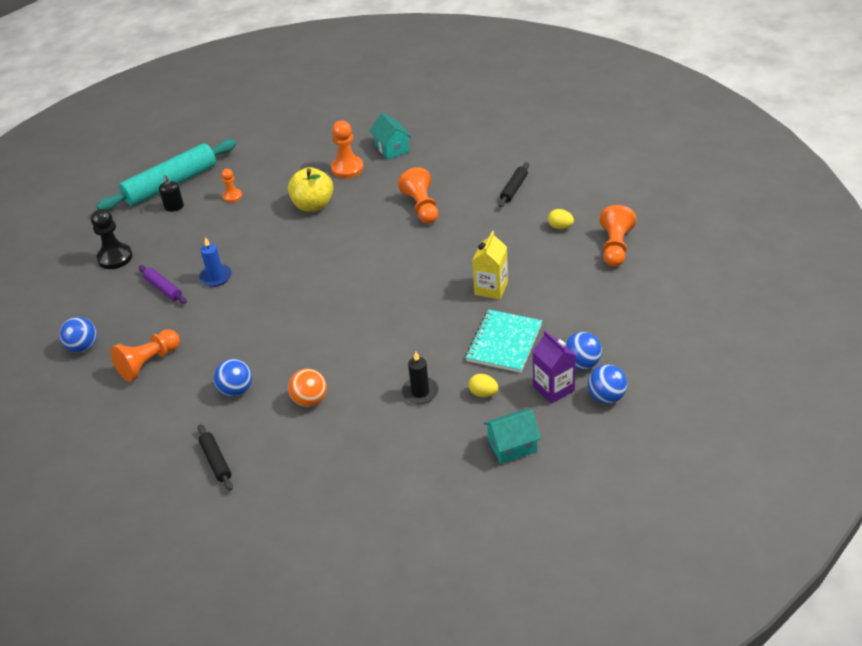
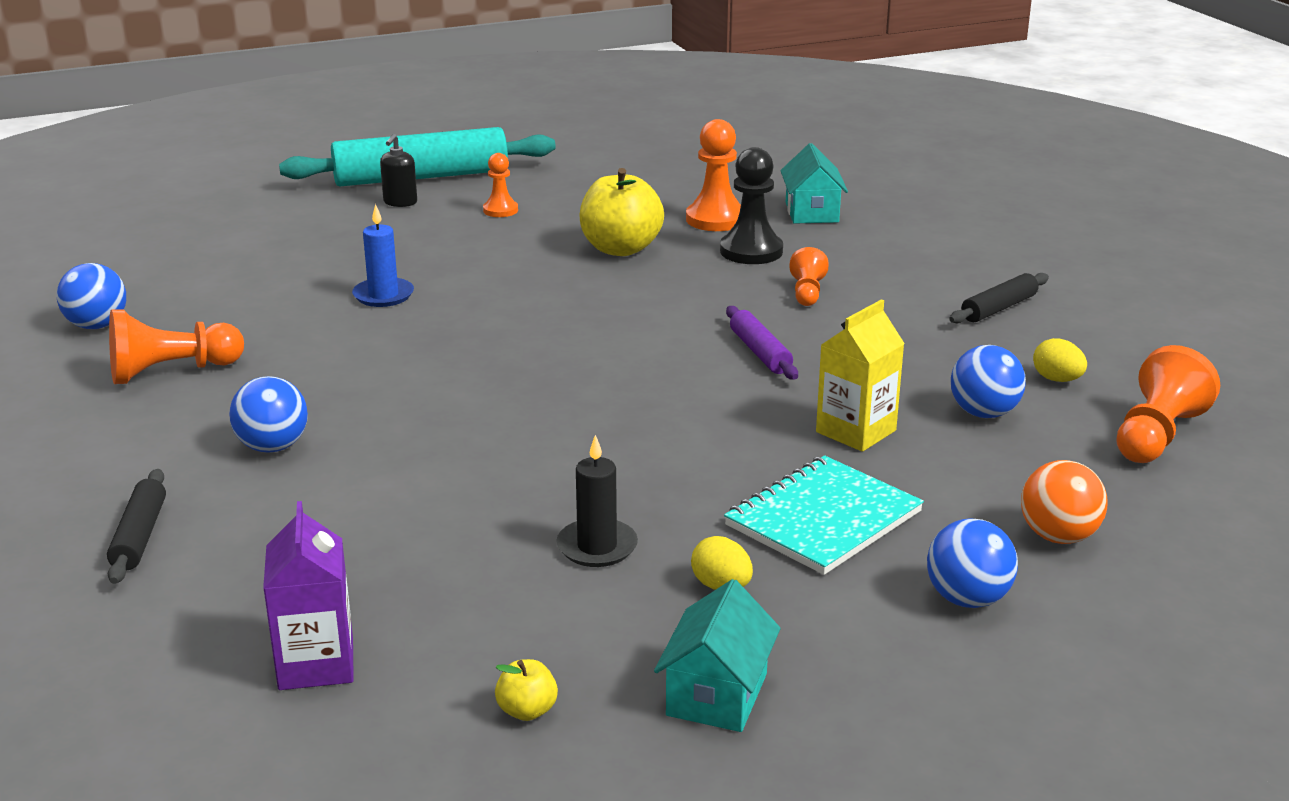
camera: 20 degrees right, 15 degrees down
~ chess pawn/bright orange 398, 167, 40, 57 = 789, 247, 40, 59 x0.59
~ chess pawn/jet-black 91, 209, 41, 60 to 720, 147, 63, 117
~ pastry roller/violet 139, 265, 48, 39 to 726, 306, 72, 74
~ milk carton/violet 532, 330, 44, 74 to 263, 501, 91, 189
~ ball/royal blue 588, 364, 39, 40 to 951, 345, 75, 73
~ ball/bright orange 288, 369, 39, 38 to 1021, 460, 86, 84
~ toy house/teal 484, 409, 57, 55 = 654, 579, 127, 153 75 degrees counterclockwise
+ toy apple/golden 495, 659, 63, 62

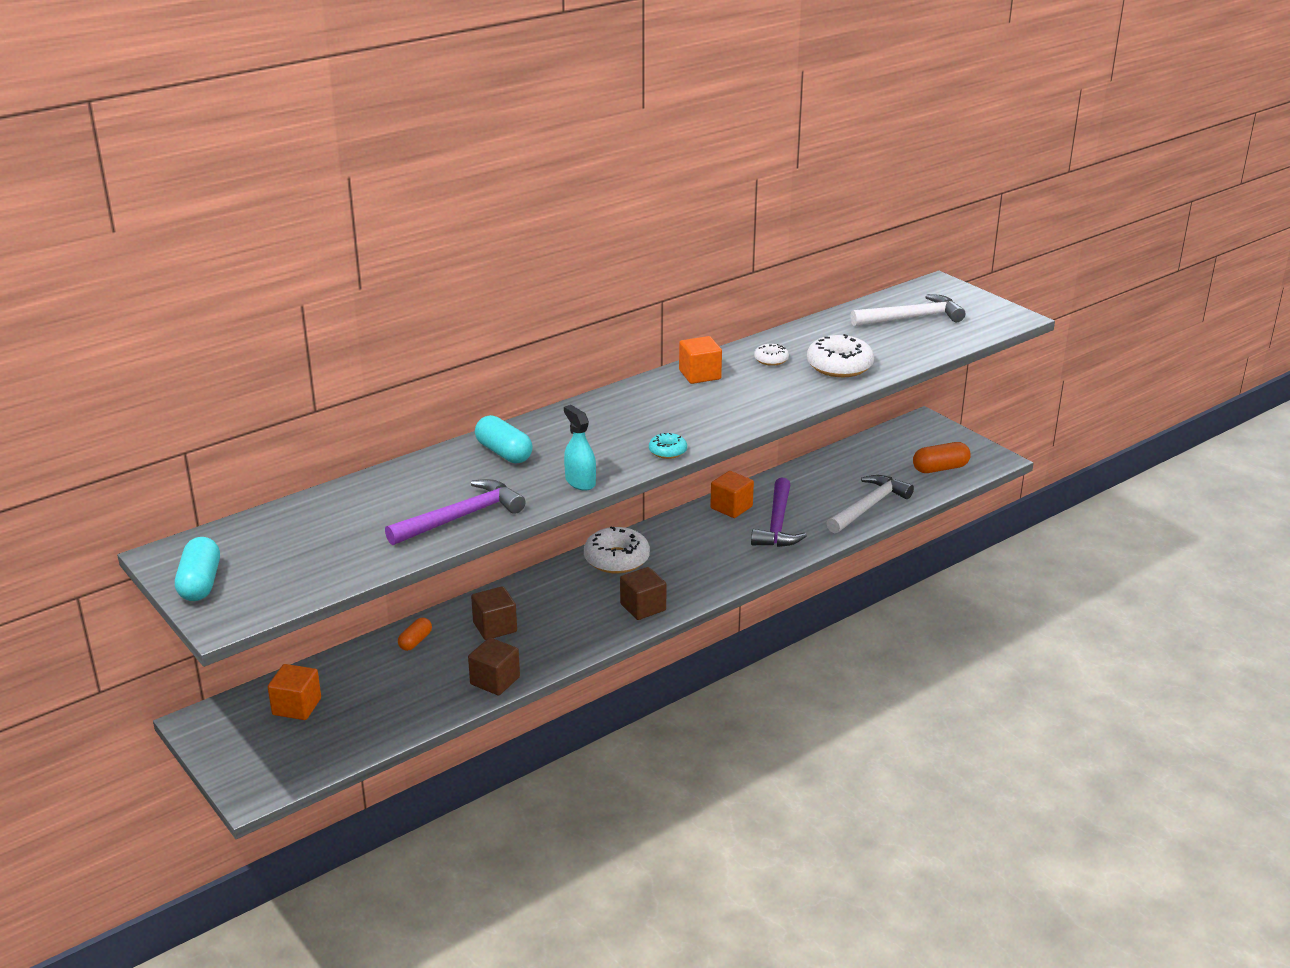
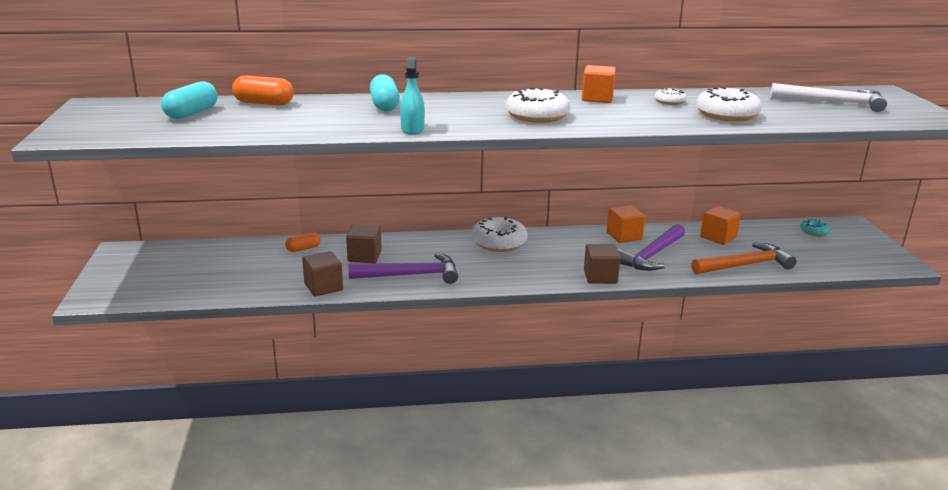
camera: 30 degrees right, 5 degrees down
~ doughnut/teal 649, 433, 38, 26 to 800, 219, 30, 18
~ capsule/bright orange 913, 442, 58, 31 to 232, 75, 62, 30
~ claw hammer/pure white 827, 475, 87, 58 to claw hammer/bright orange 691, 242, 106, 32
~ claw hammer/violet 385, 479, 140, 66 to 349, 253, 109, 31
~ capsule/teal 175, 537, 45, 64 to 161, 81, 57, 38
~ solid cube/russet 620, 567, 46, 53 to 584, 244, 37, 40
~ solid cube/bright orange 268, 664, 53, 56 to 700, 206, 41, 39
+ doughnut/pure white 506, 88, 64, 35

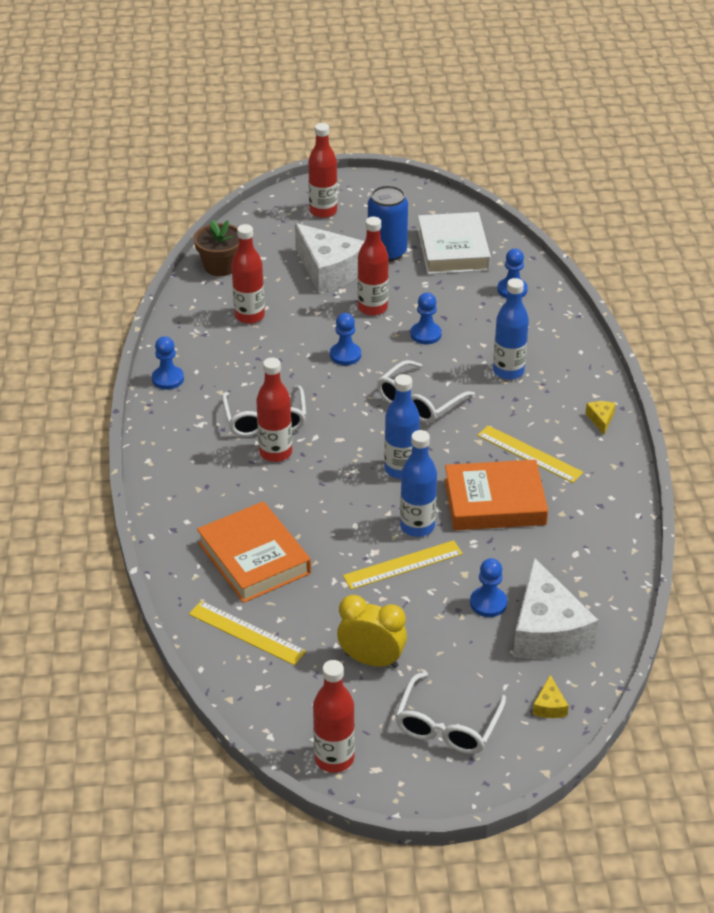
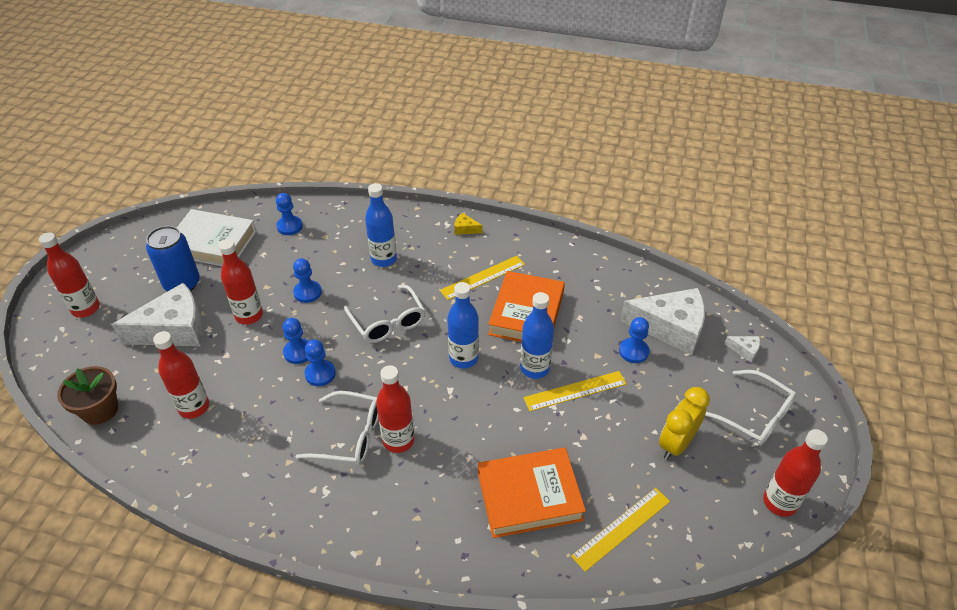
camera: 70 degrees left, 5 degrees up
~ chess pawn/royal blue 152, 336, 32, 54 to 304, 339, 32, 47
~ straightedge/golden 343, 540, 120, 50 = 523, 371, 104, 40 75 degrees clockwise
~ cheese/golden 532, 675, 37, 43 to cheese/pure white 724, 336, 36, 26

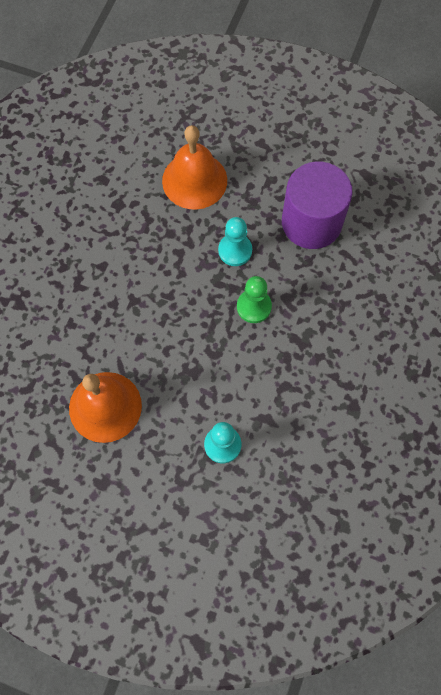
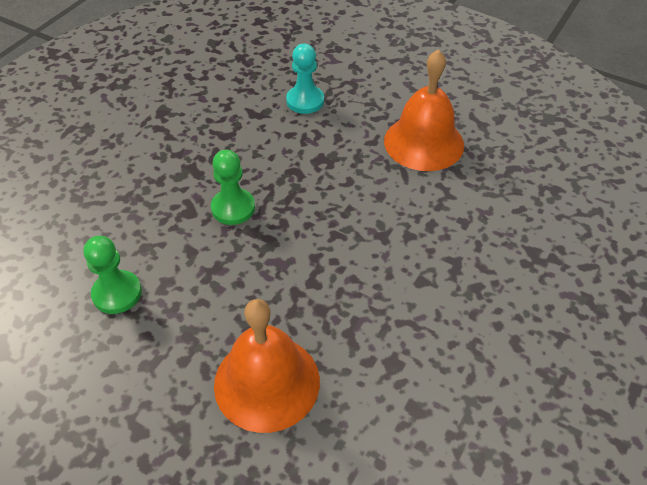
camera: 170 degrees left, 20 degrees down
~ solid cylinder/violet 282, 161, 71, 88 to chess pawn/green 84, 236, 58, 78
- chess pawn/teal 218, 217, 34, 49

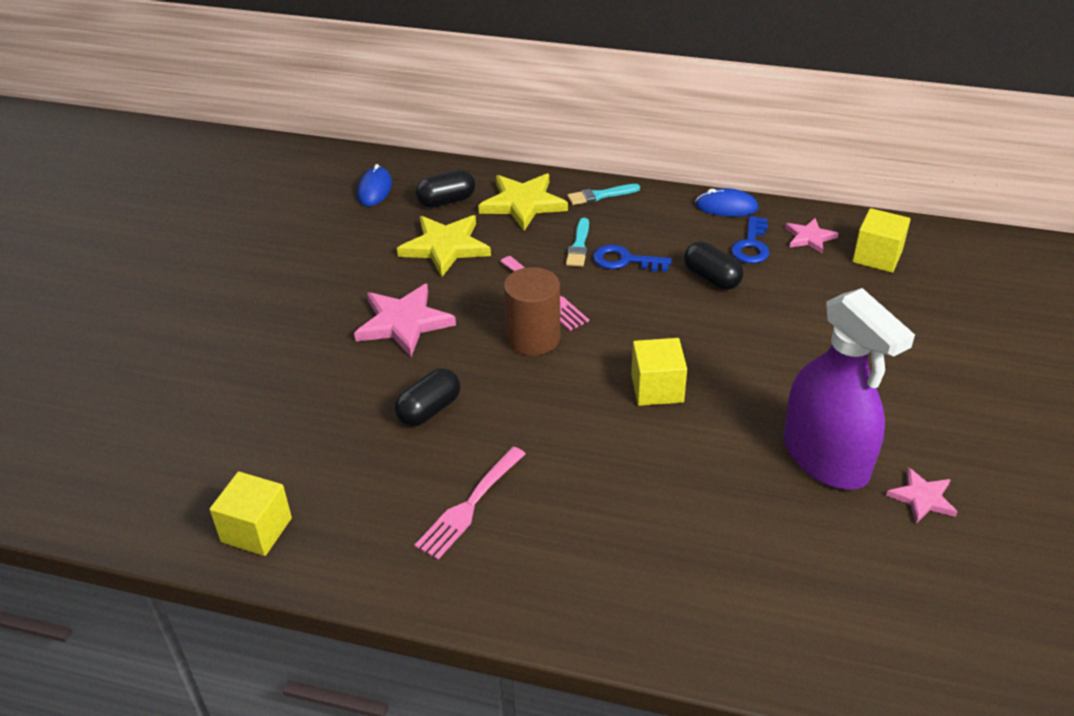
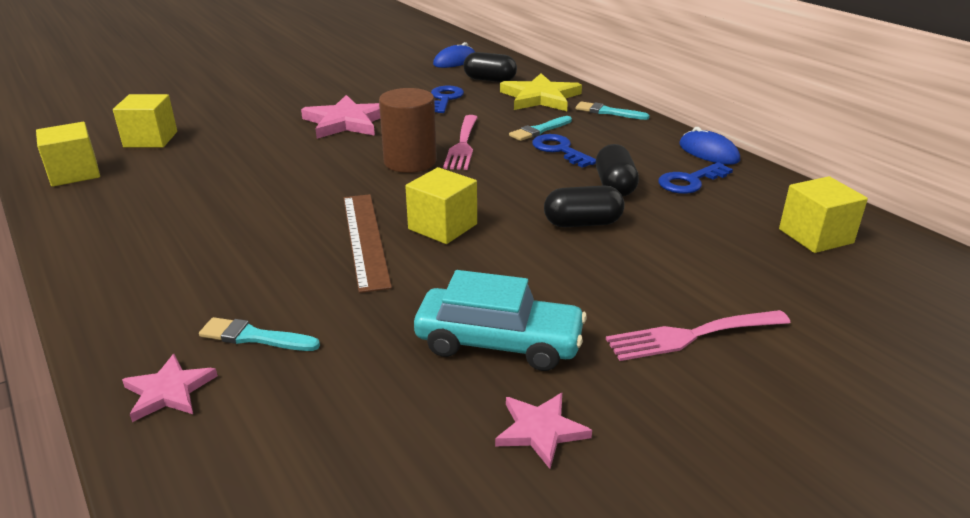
camera: 40 degrees right, 10 degrees down
~ star/golden 397, 215, 94, 62 to latchkey/royal blue 431, 85, 33, 28
~ star/pink 785, 218, 54, 36 to 122, 354, 96, 68
~ spray cleaner/violet 783, 288, 132, 202 to car/teal 414, 270, 173, 101
~ capsule/jet-black 395, 368, 65, 58 to 544, 186, 81, 41
~ fork/pink 414, 447, 112, 113 to 606, 310, 185, 51
+ solid cube/golden 113, 94, 64, 54
+ straightedge/russet 344, 194, 48, 99
+ paintbrush/teal 199, 317, 121, 34

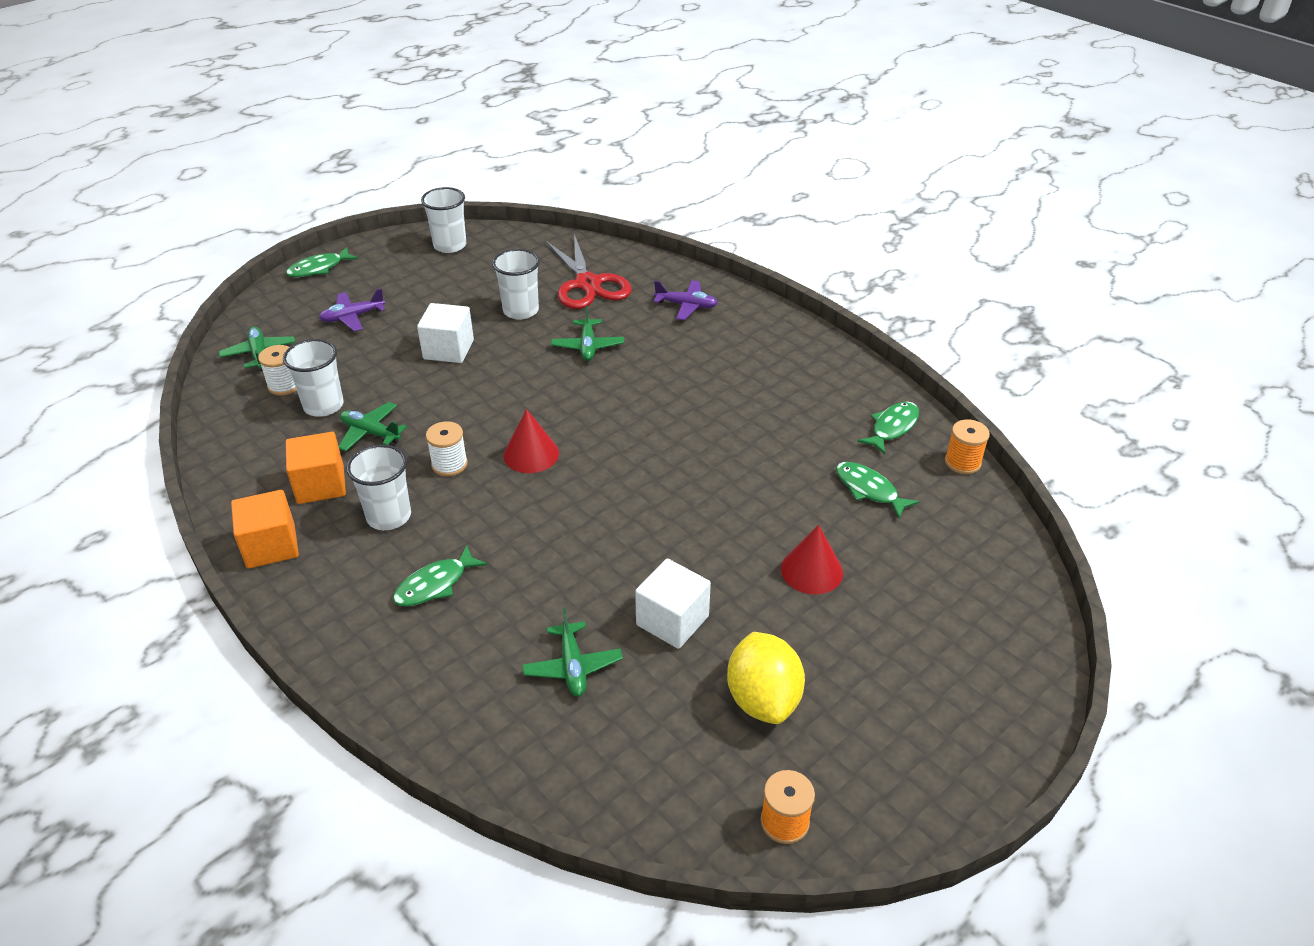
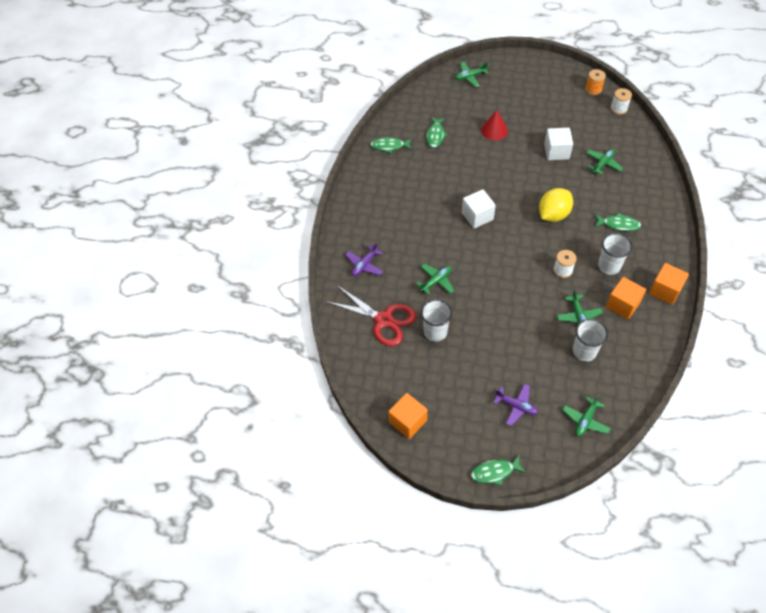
camera: 125 degrees left, 15 degrees up
~ cup/pure white 421, 187, 45, 66 to solid cube/bright orange 388, 393, 40, 46
~ pair of scissors/scarlet 545, 234, 87, 75 = 326, 285, 90, 61 90 degrees clockwise
~ fish/green 286, 247, 72, 30 = 471, 456, 55, 30 150 degrees clockwise
~ toy plane/violet 654, 280, 64, 40 = 345, 242, 38, 34 120 degrees counterclockwise
~ solid cube/pure white 417, 303, 57, 60 to 462, 189, 34, 39
~ bobbin/pure white 258, 345, 39, 51 to 611, 88, 21, 27
- cone shape/scarlet 504, 409, 55, 64
- bobbin/bright orange 945, 419, 45, 55
~ toy lemon/golden 727, 632, 78, 92 to 539, 188, 34, 34
+ toy plane/green 455, 62, 34, 25

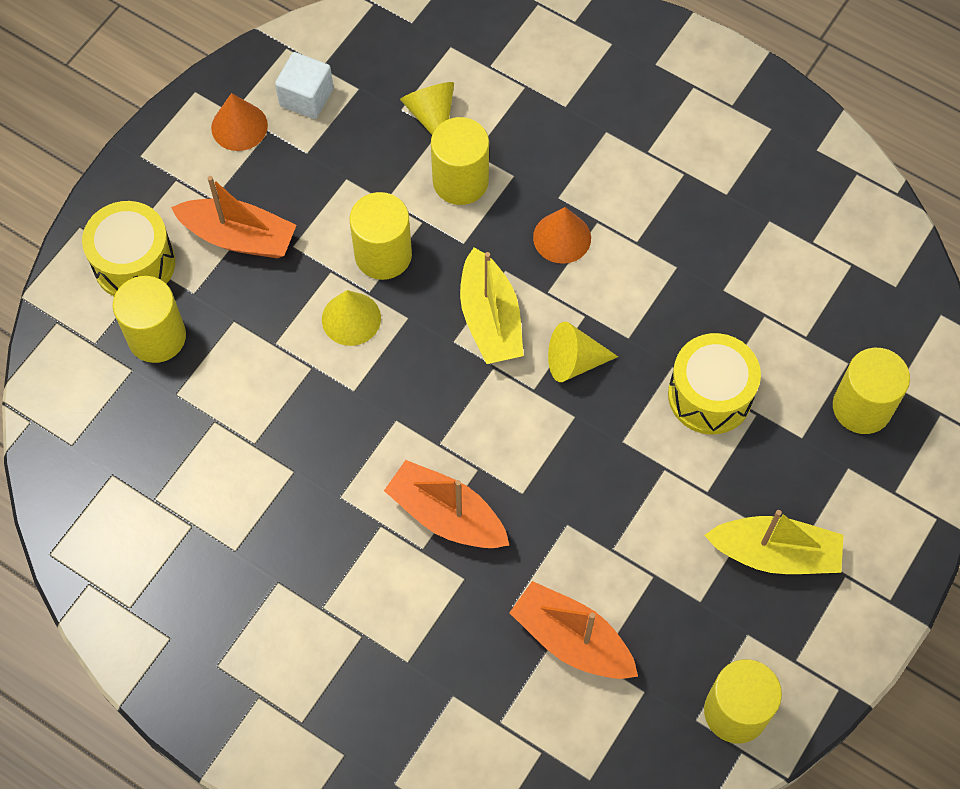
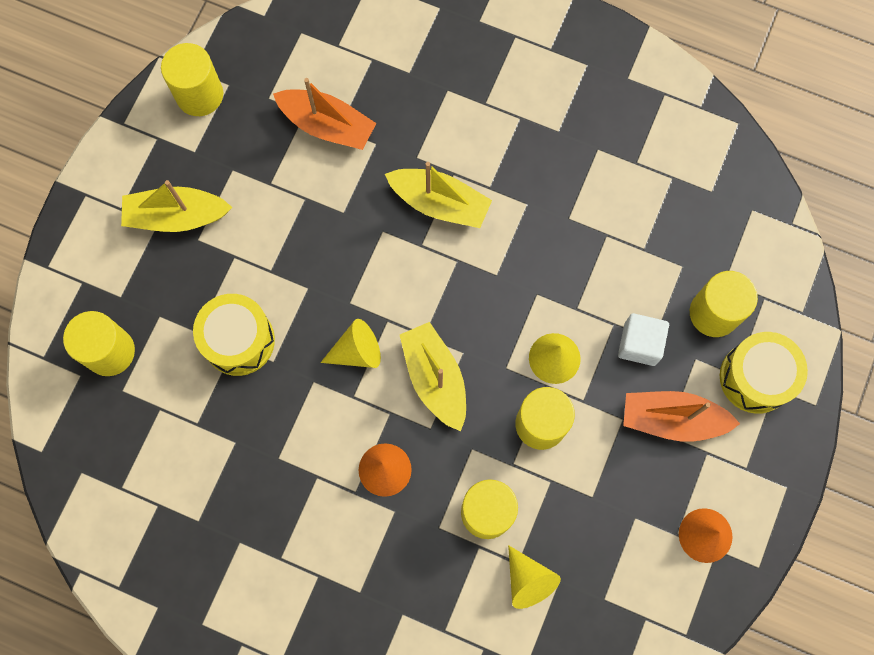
camera: 170 degrees right, 10 degrees up
~ solid cube/pure white 275, 52, 58, 67 to 618, 313, 51, 53
~ sailboat/bright orange 384, 460, 125, 88 to sailboat/golden 385, 162, 107, 66

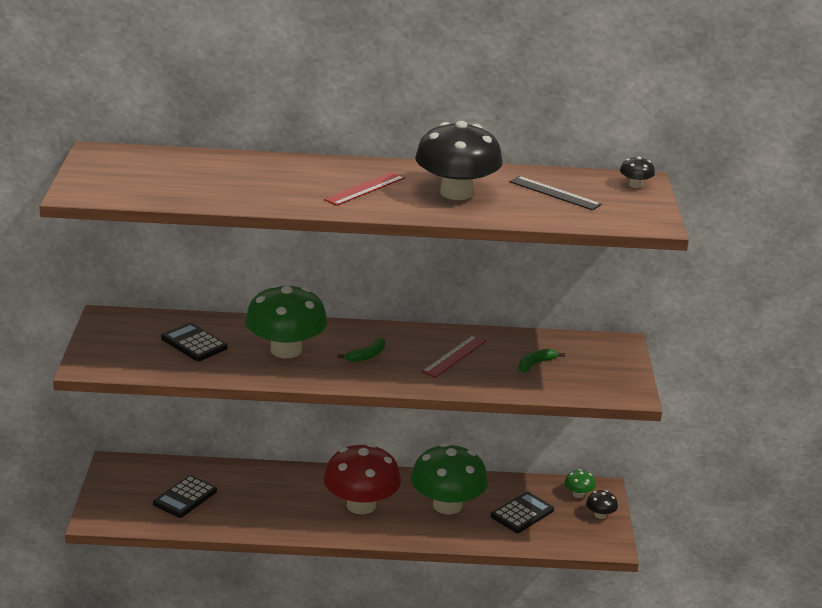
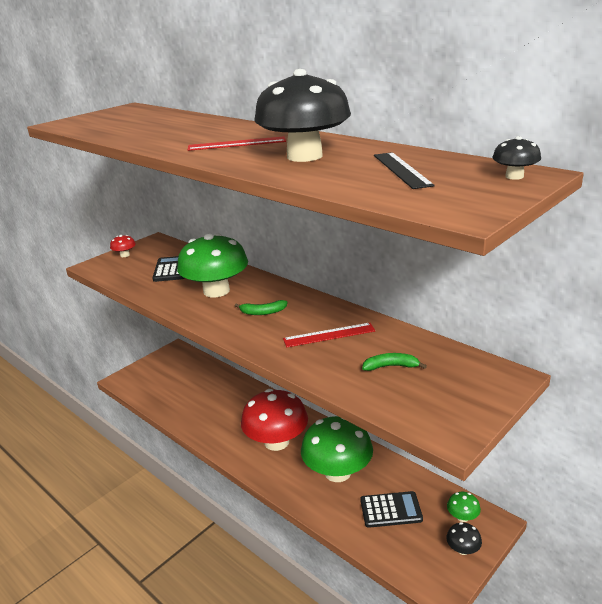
camera: 45 degrees right, 0 degrees up
- pocket calculator/jet-black 153, 475, 64, 43
+ fungus/scarlet 110, 235, 26, 22

